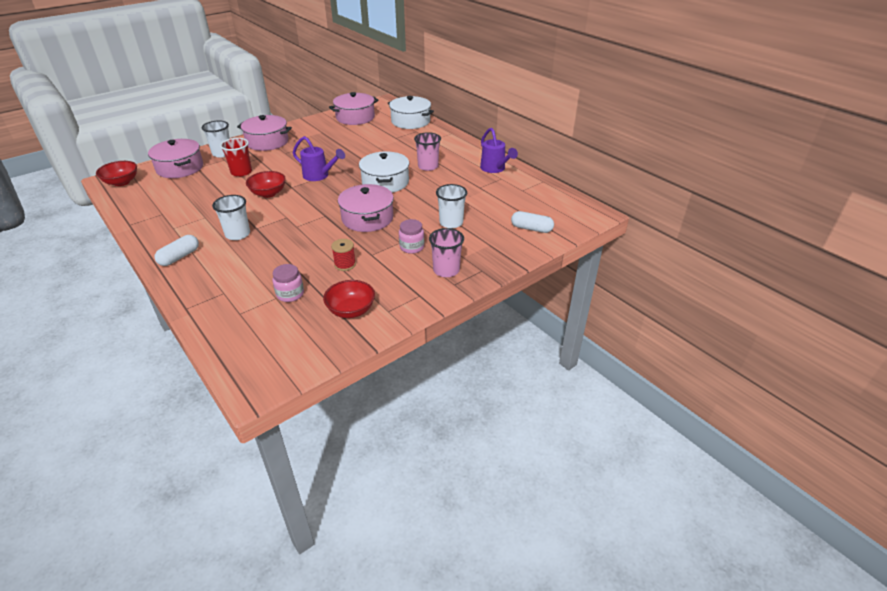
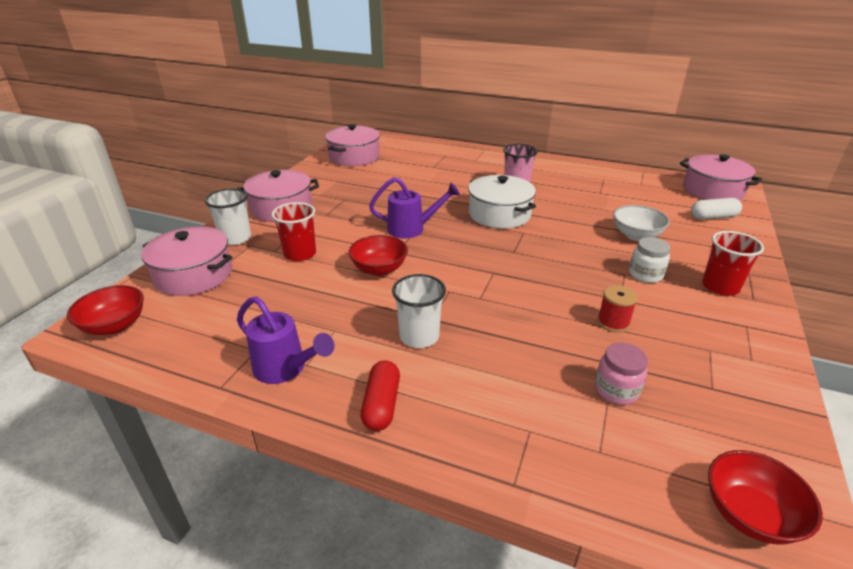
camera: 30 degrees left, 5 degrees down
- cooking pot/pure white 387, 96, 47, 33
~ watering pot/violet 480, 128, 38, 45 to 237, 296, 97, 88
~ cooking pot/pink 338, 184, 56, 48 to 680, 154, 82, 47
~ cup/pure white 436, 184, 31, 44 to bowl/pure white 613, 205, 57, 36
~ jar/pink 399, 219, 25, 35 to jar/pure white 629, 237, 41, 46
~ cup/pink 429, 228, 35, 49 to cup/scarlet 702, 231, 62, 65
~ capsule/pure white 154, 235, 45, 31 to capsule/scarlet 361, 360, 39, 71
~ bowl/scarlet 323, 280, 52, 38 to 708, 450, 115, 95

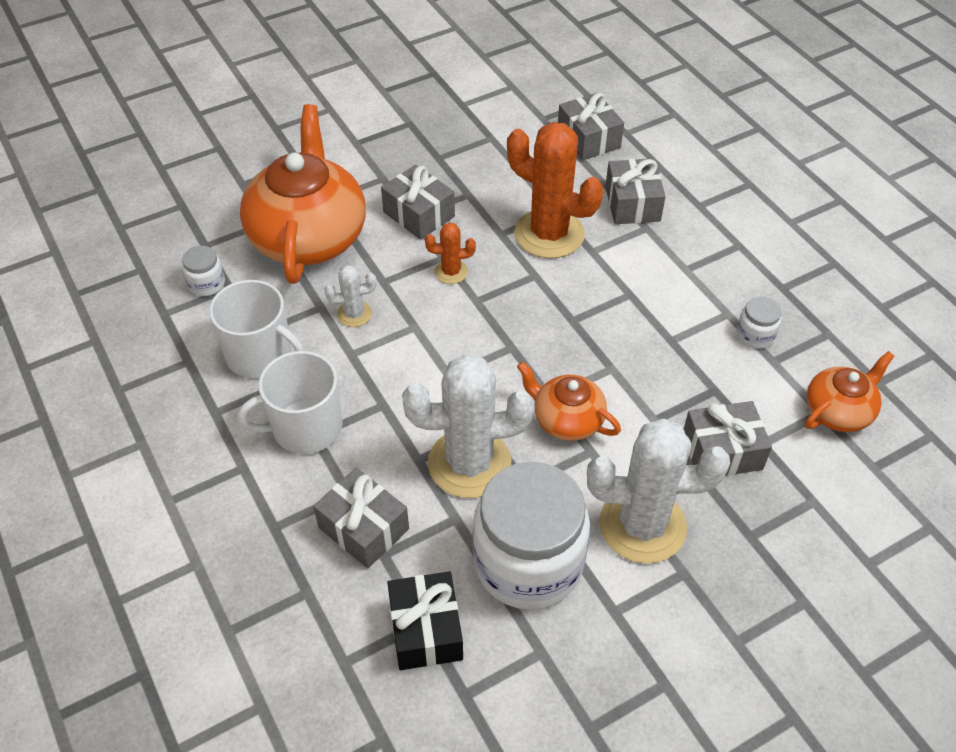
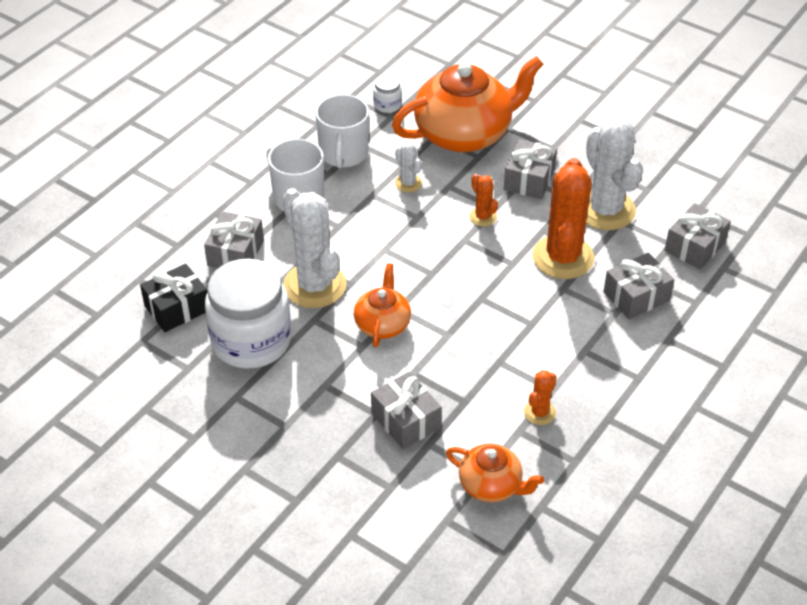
camera: 65 degrees right, 5 degrees down
~ jar/pure white 737, 297, 44, 52 to prickly plant/bright orange 524, 370, 33, 55
~ prickly plant/pure white 587, 418, 143, 146 to 586, 118, 57, 112

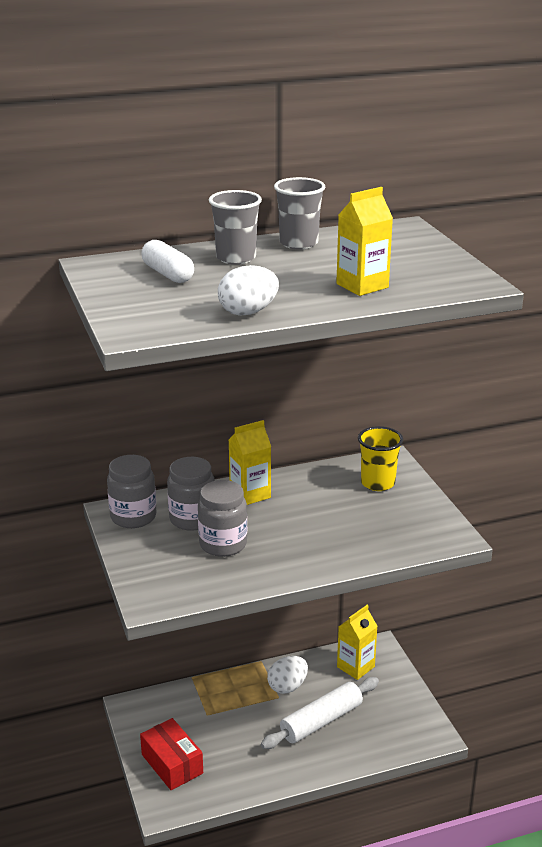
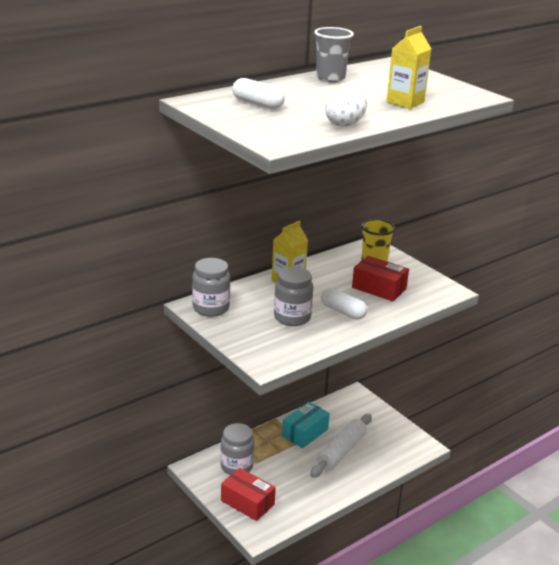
camera: 20 degrees left, 0 degrees up
- cup/grey 209, 190, 53, 75
~ jar/grey 167, 457, 48, 74 to 220, 423, 34, 52
- milk carton/golden 337, 605, 41, 75
~ toy egg/pure white 267, 656, 41, 38 to package/teal 282, 402, 48, 46
+ package/scarlet 352, 256, 57, 46
+ capsule/pure white 321, 288, 46, 31

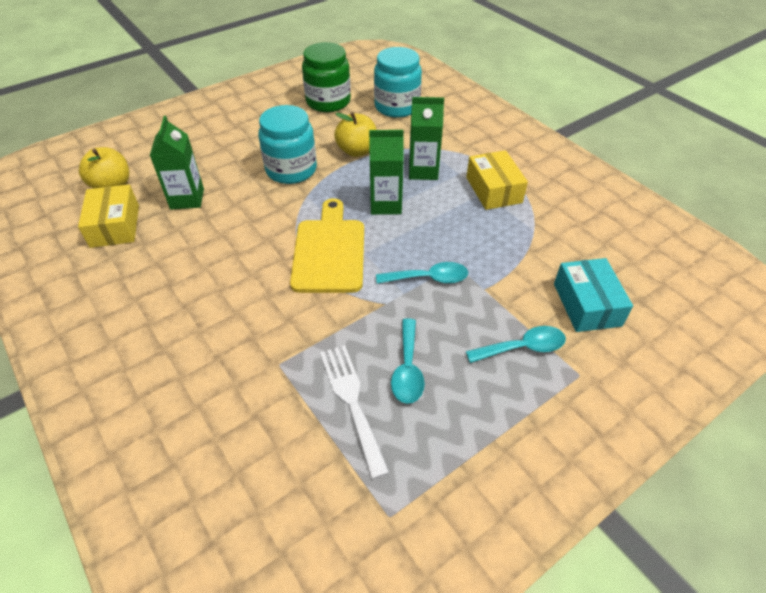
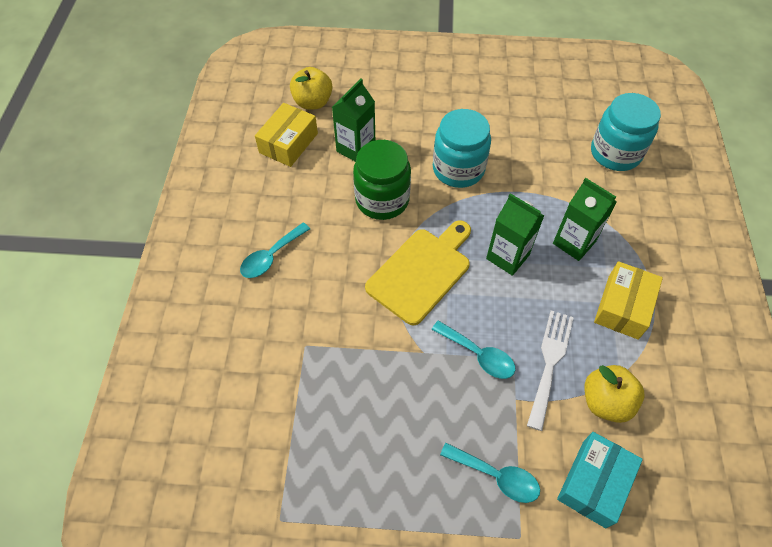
camera: 40 degrees right, 10 degrees up
~ jar/green 302, 42, 49, 70 to 353, 140, 58, 80
~ toy apple/golden 334, 112, 42, 45 to 585, 365, 59, 58
~ tablespoon/teal 391, 319, 34, 85 to 240, 223, 70, 55
~ fork/pure white 320, 345, 69, 134 to 527, 310, 47, 121

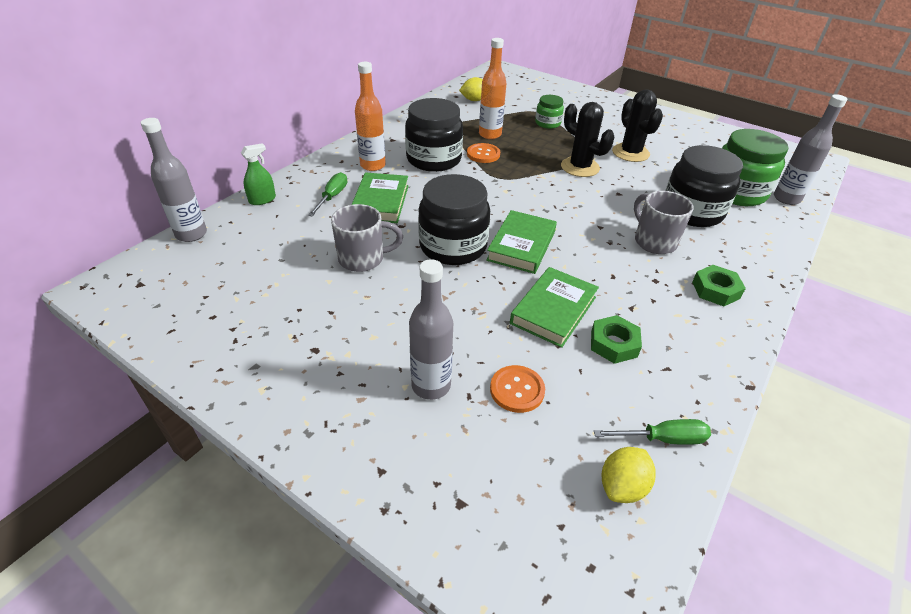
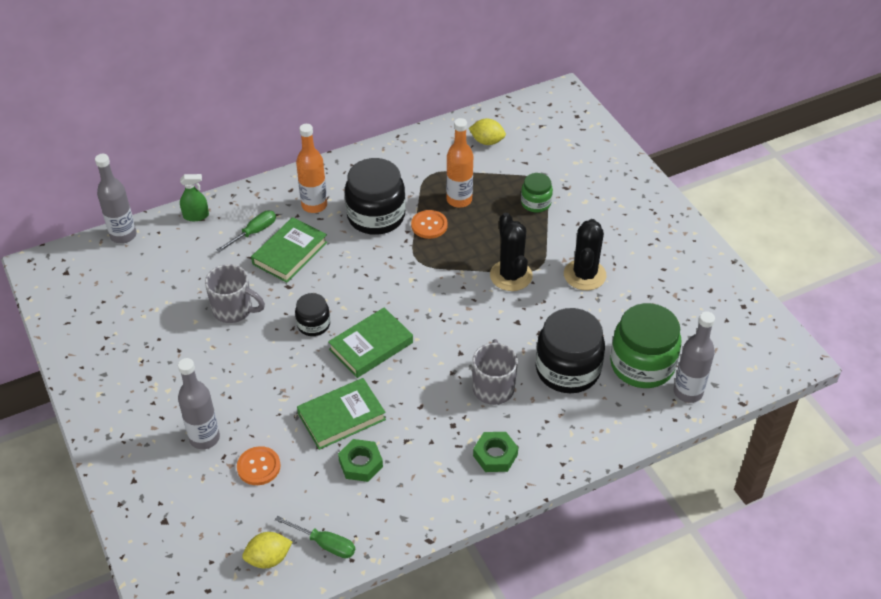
camera: 30 degrees right, 5 degrees up
~ jar/jet-black 418, 174, 72, 91 = 295, 293, 35, 43 x0.53

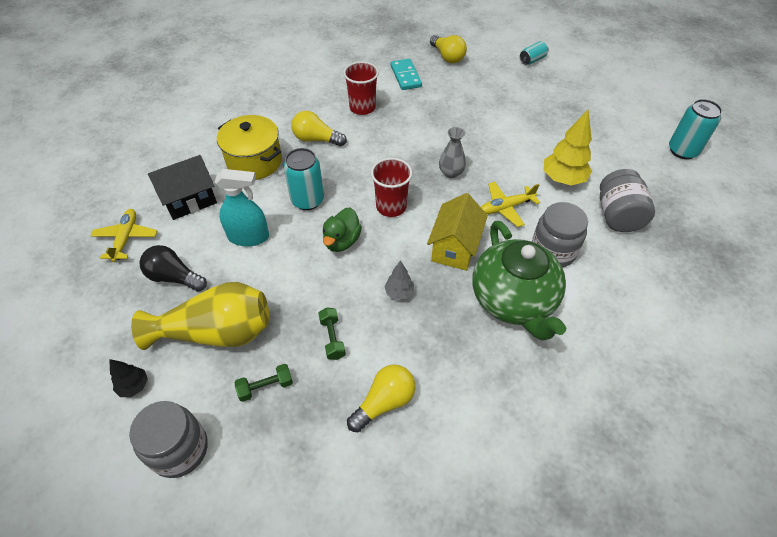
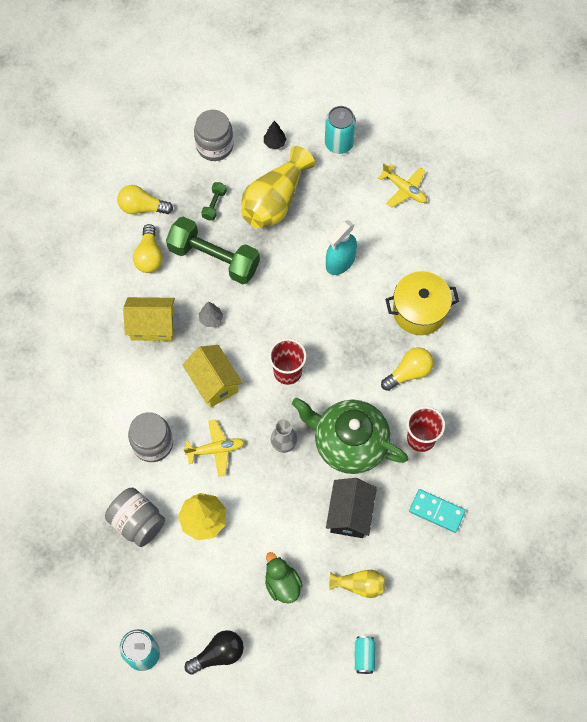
camera: 130 degrees right, 15 degrees up
~ lightbulb/golden 430, 35, 37, 28 to 117, 185, 56, 29
~ soda can/teal 284, 148, 40, 62 to 325, 106, 31, 48
~ toy house/jet-black 148, 155, 69, 65 to 326, 478, 51, 60
~ toy plane/golden 481, 182, 59, 45 = 184, 420, 61, 57 60 degrees clockwise
~ toy duck/green 323, 207, 39, 45 to 265, 552, 38, 51
~ china teapot/green 472, 221, 95, 120 to 292, 398, 116, 76
~ lightbulb/jet-black 140, 245, 67, 46 to 185, 630, 59, 45
~ free weight/green 318, 307, 28, 53 = 166, 216, 94, 68 x2.34
+ toy house/golden 123, 297, 52, 44
+ flower vase/golden 329, 570, 56, 28

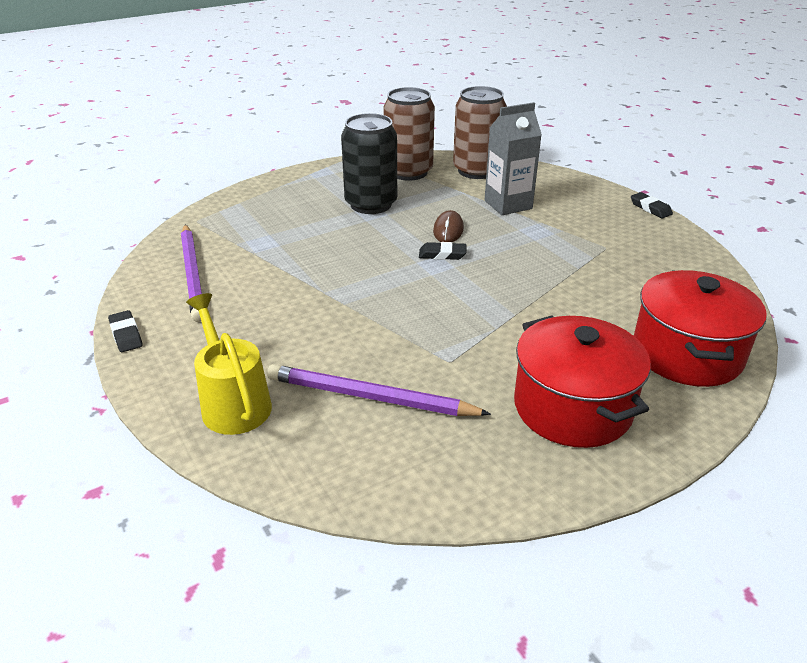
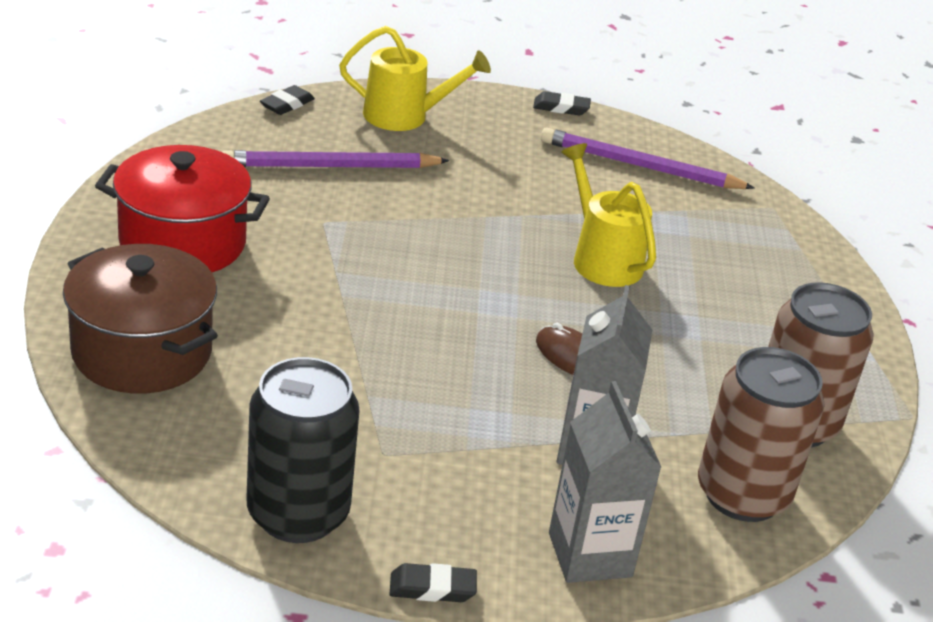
camera: 120 degrees right, 0 degrees up
~ soda can/jet-black 341, 113, 56, 101 to 247, 357, 113, 186
~ pencil eraser/jet-black 419, 242, 48, 18 to 260, 85, 55, 30
~ cooking pot/scarlet 634, 270, 133, 117 to cooking pot/russet 63, 244, 155, 150
~ pencil/violet 267, 364, 224, 52 = 222, 150, 228, 18 150 degrees counterclockwise
+ watering pot/golden 561, 143, 95, 144
+ milk carton/grey 549, 381, 113, 202

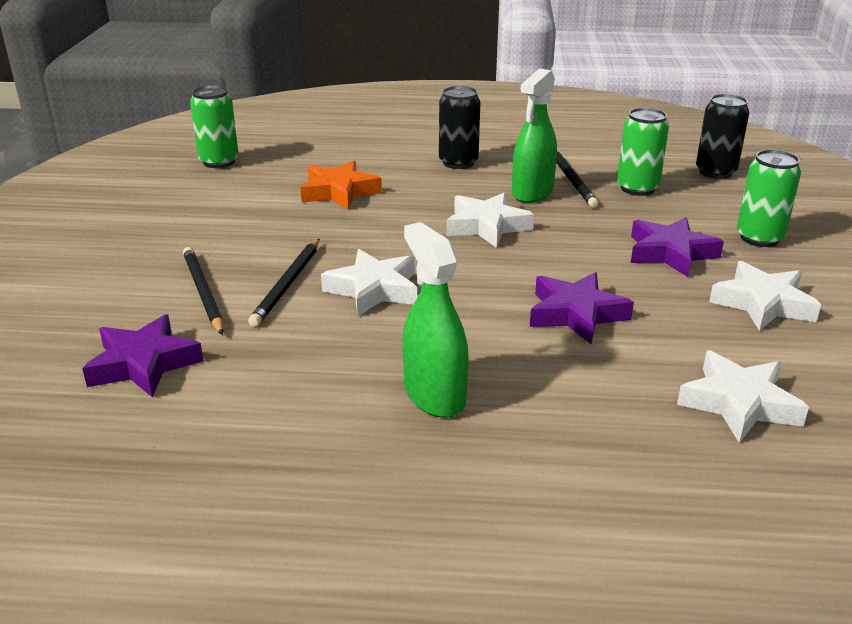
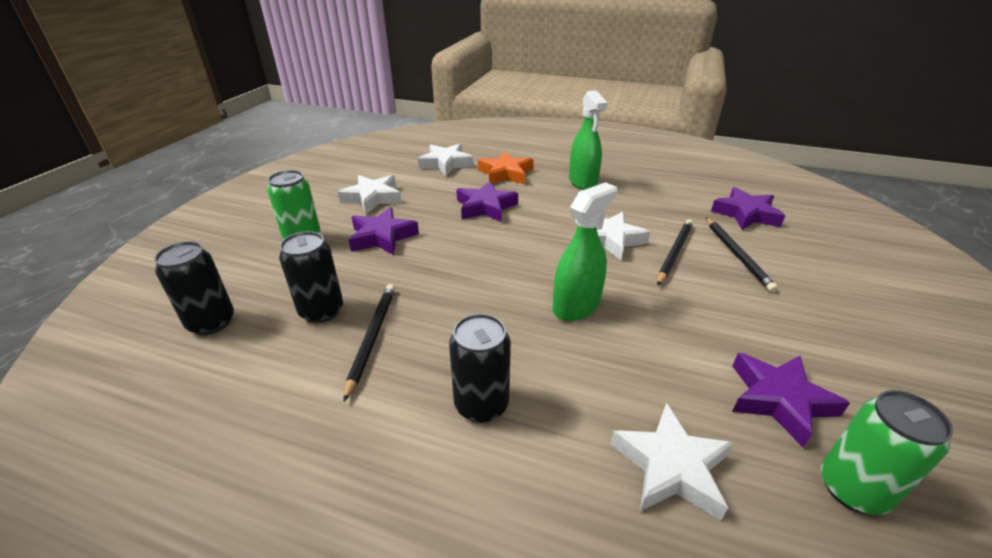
camera: 165 degrees left, 5 degrees up
~ spray cleaner/green 512, 68, 45, 135 to 553, 182, 64, 139
~ soda can/green 617, 108, 52, 88 to soda can/jet-black 279, 231, 64, 92
~ star/bright orange 300, 161, 82, 49 to 478, 151, 55, 33
~ star/pure white 446, 192, 88, 56 to 610, 403, 124, 118
+ star/violet 732, 353, 118, 95

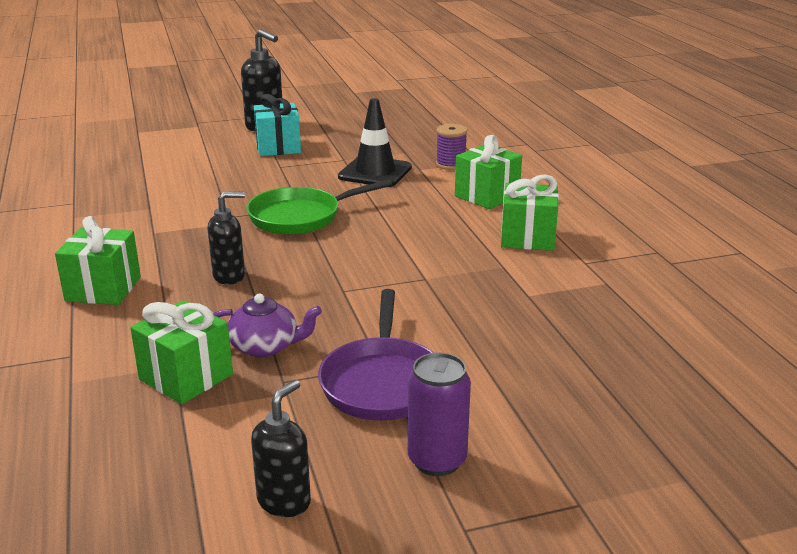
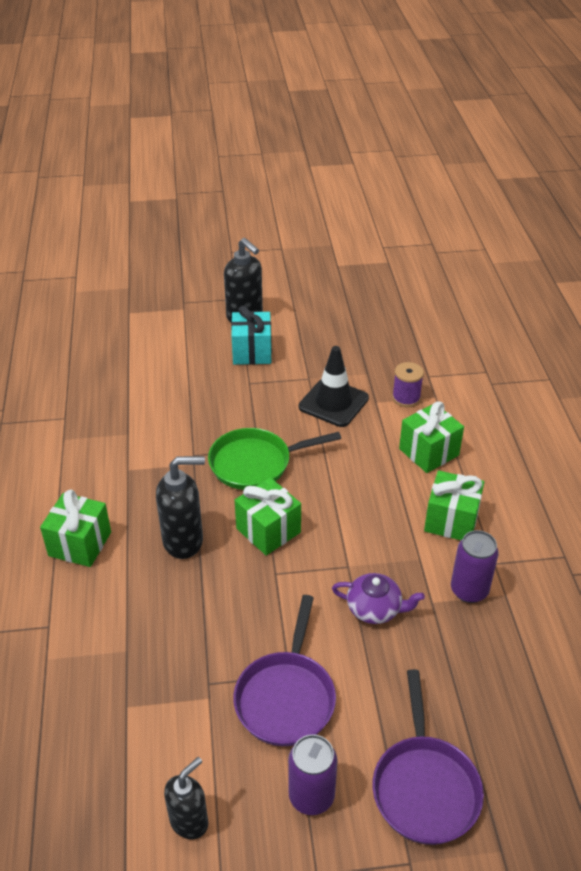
camera: 10 degrees right, 15 degrees up
~ soap pump/jet-black 208, 191, 37, 94 = 156, 456, 49, 103 x1.51
~ china teapot/violet 213, 294, 109, 63 to 332, 573, 93, 51
~ present/green 130, 300, 103, 104 to 235, 477, 66, 79
+ soda can/violet 451, 530, 48, 73
+ frying pan/violet 373, 669, 111, 176

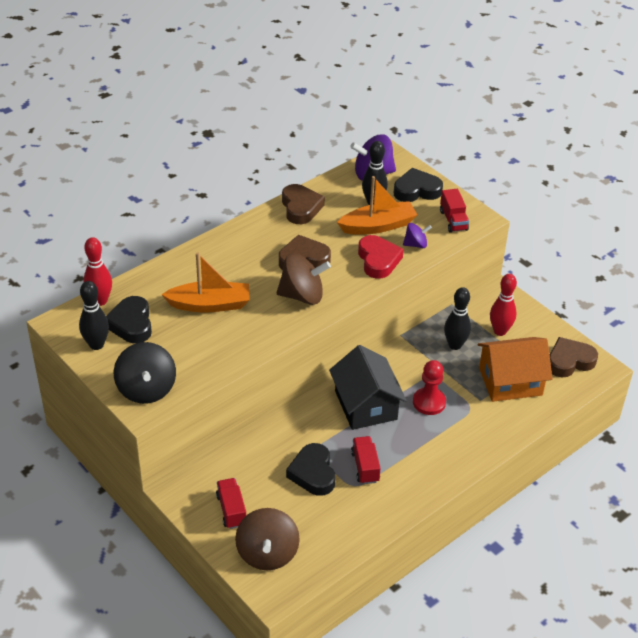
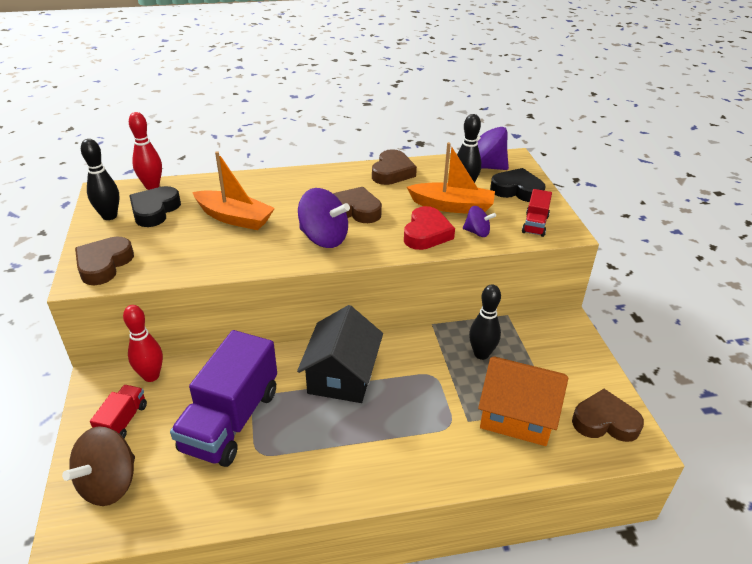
camera: 30 degrees right, 5 degrees down
~ spinning top/russet 277, 253, 54, 52 to spinning top/violet 298, 188, 52, 60
~ tenpin/scarlet 490, 274, 27, 62 to 123, 305, 40, 77
~ spinning top/jet-black 114, 342, 62, 62 to love heart/russet 75, 236, 59, 49
- chess pawn/scarlet 413, 360, 33, 55
- lorry/scarlet 351, 436, 30, 48
~ love heart/jet-black 286, 443, 49, 53 to lorry/violet 170, 330, 107, 137

